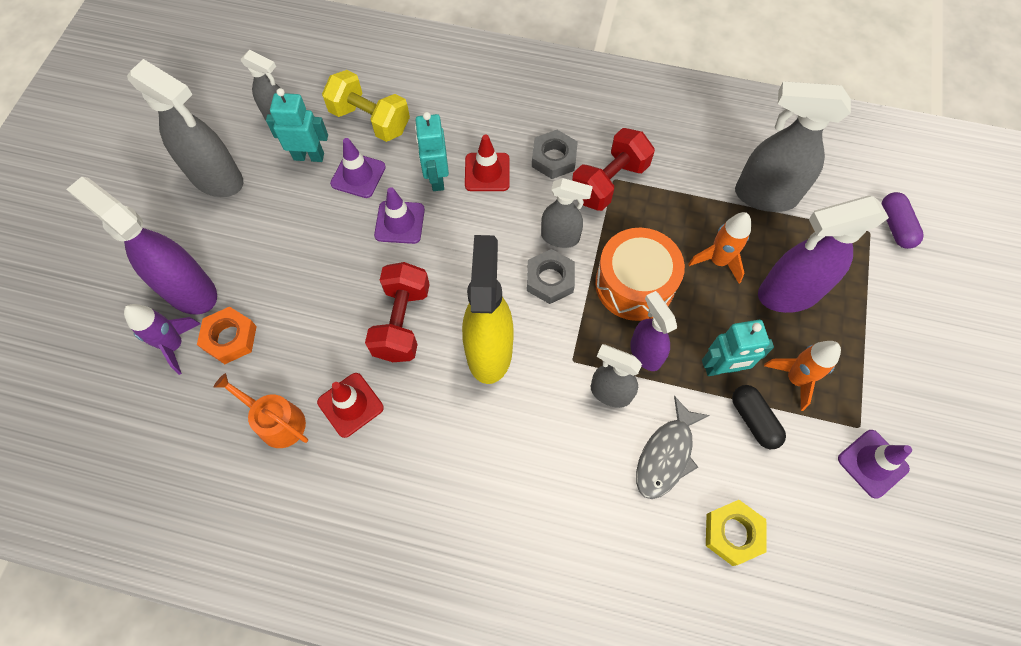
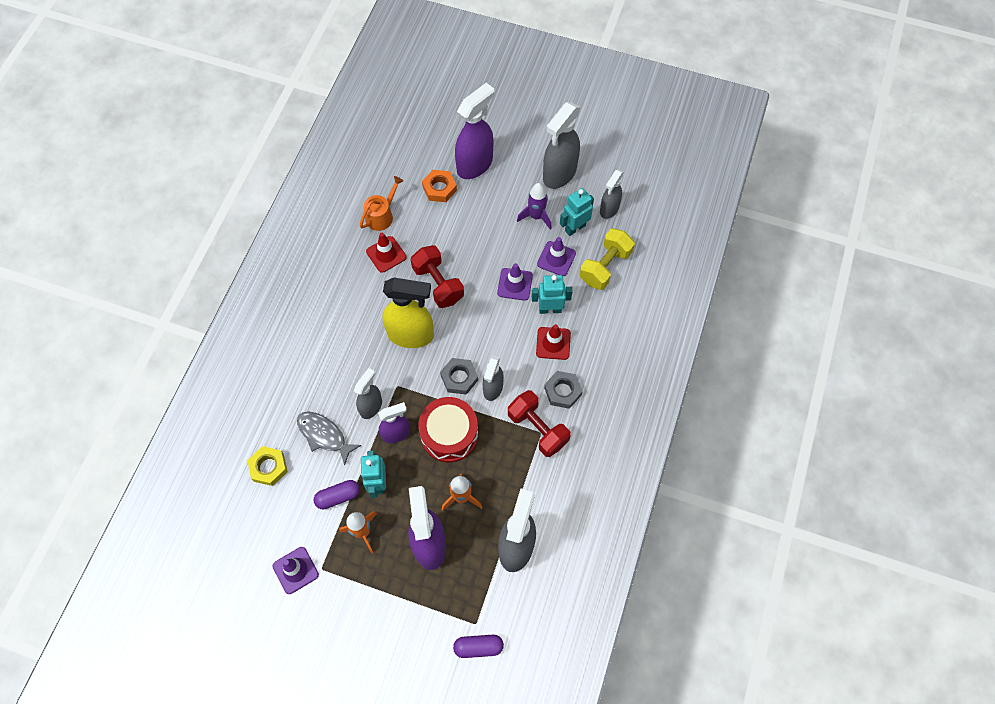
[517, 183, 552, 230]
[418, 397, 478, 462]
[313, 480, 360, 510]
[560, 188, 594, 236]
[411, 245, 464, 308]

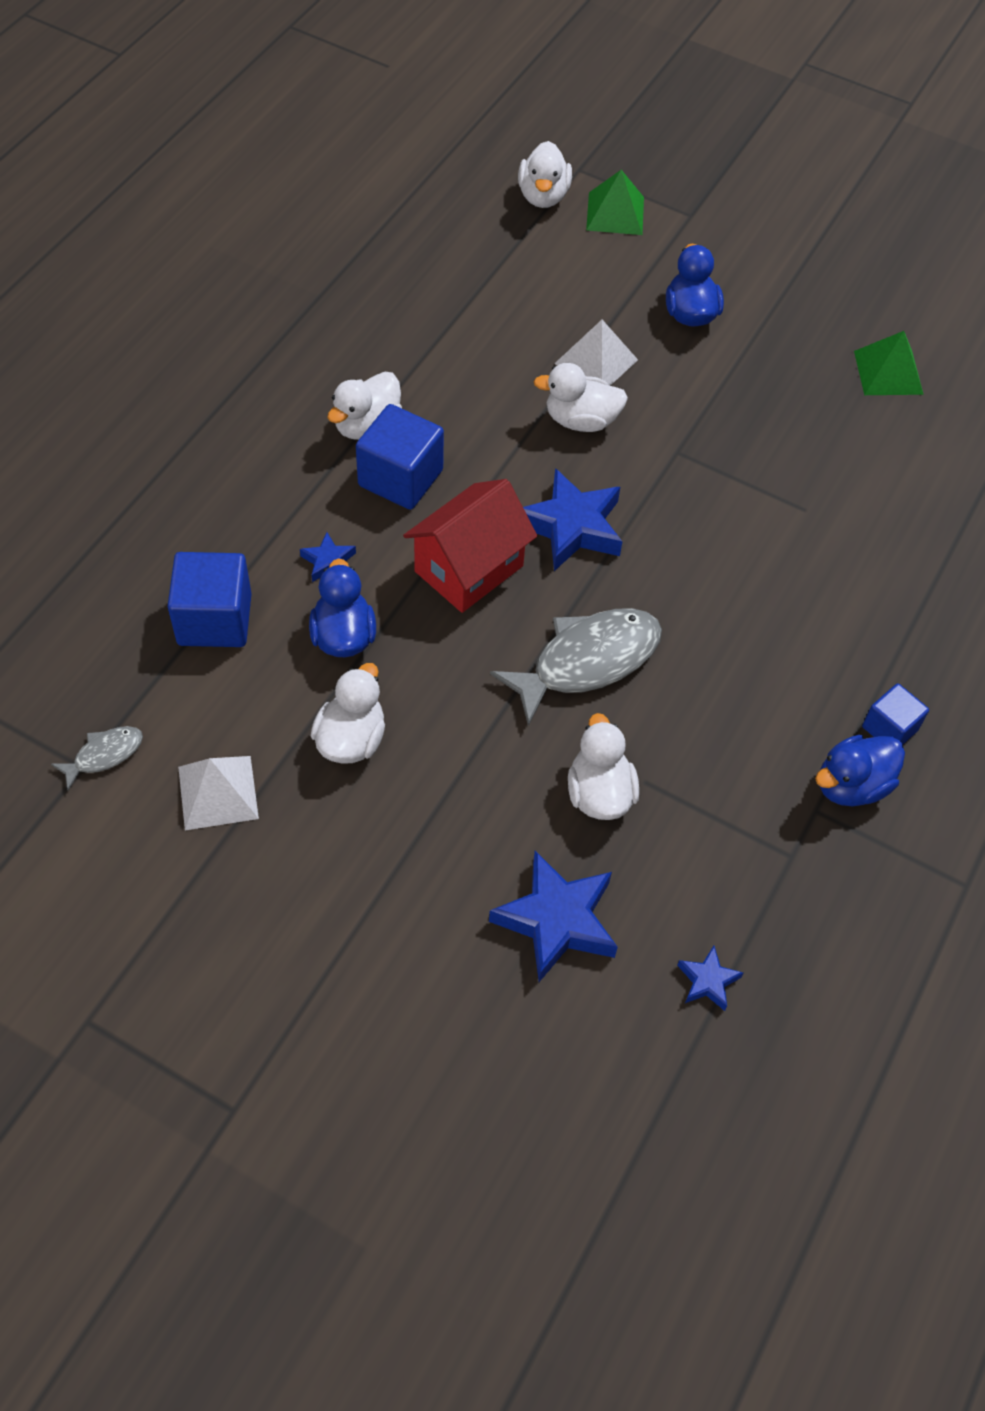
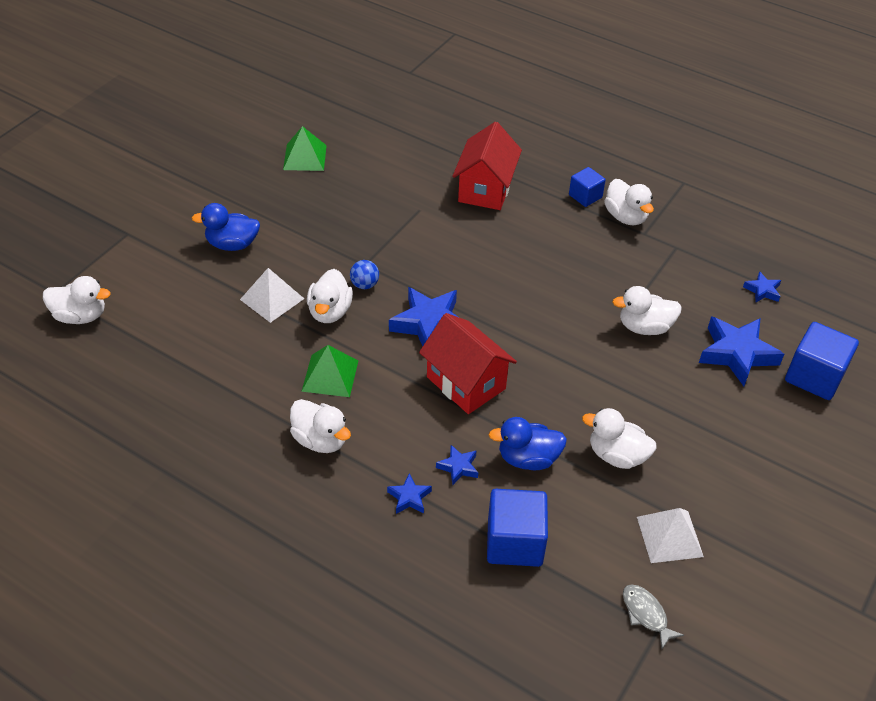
[490, 608, 662, 726] (first image)
[350, 260, 379, 289]
[387, 473, 432, 514]
[452, 122, 522, 210]
[785, 322, 859, 400]
[301, 345, 359, 397]
[604, 179, 654, 225]

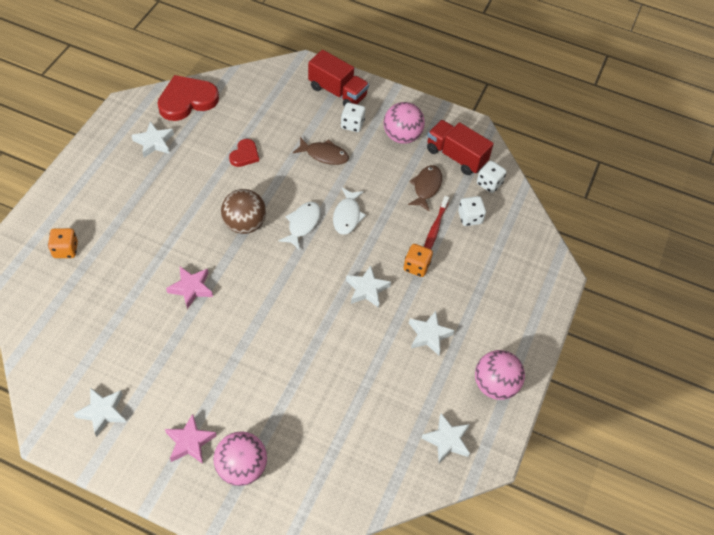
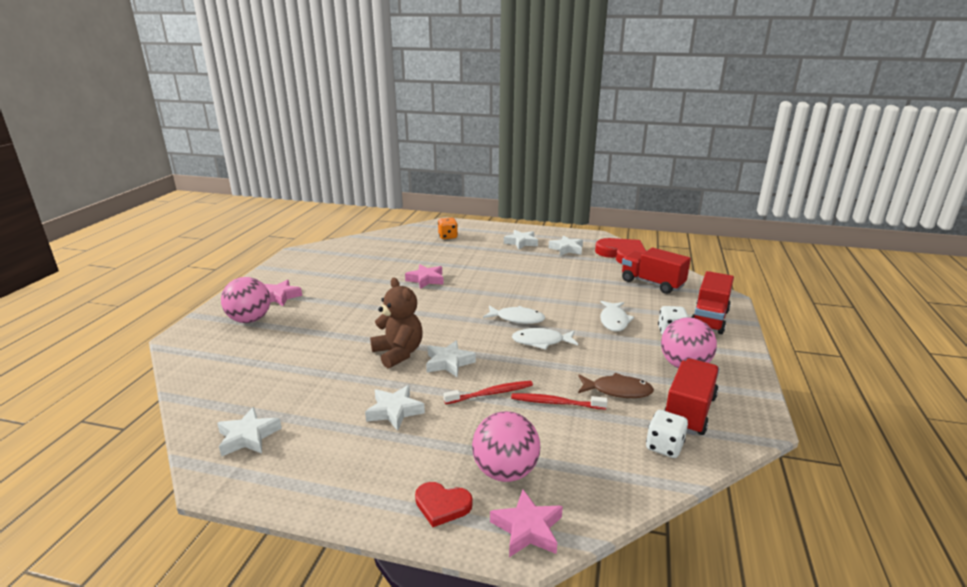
[221, 189, 266, 234] (first image)
[458, 196, 486, 226] (first image)
[370, 278, 423, 368]
[490, 490, 563, 557]
[622, 248, 691, 294]
[504, 230, 538, 249]
[415, 482, 473, 527]
[472, 411, 540, 482]
[443, 381, 533, 404]
[600, 301, 634, 332]

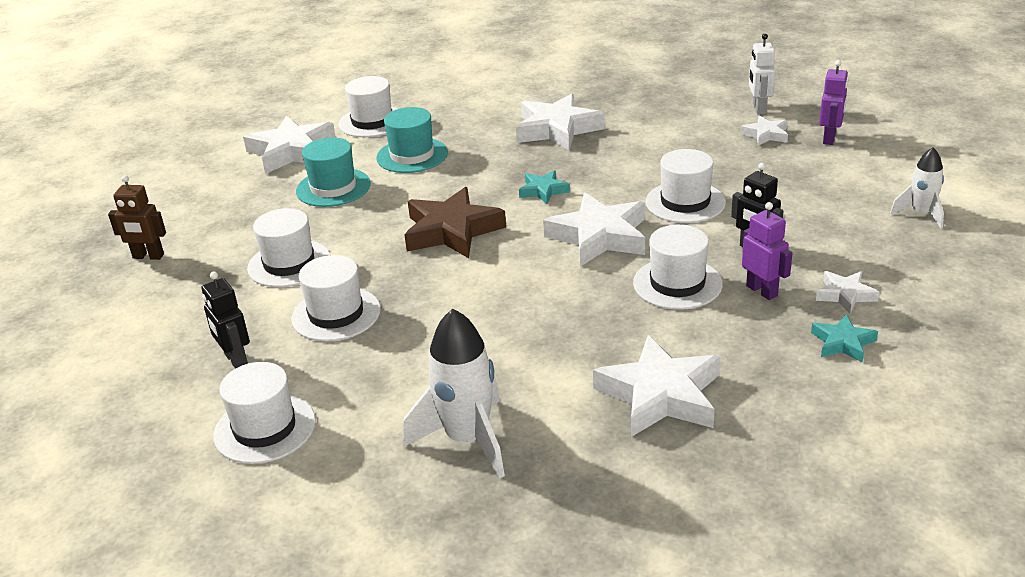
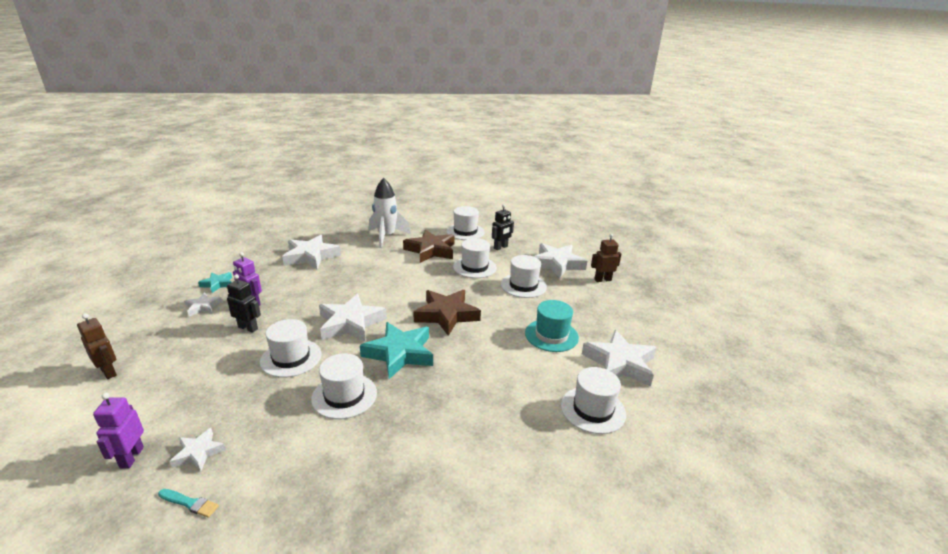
[376, 107, 448, 173] (first image)
[403, 230, 455, 263]
[533, 243, 587, 278]
[311, 353, 377, 419]
[158, 489, 219, 518]
[77, 313, 117, 379]
[492, 204, 514, 250]
[360, 322, 433, 379]

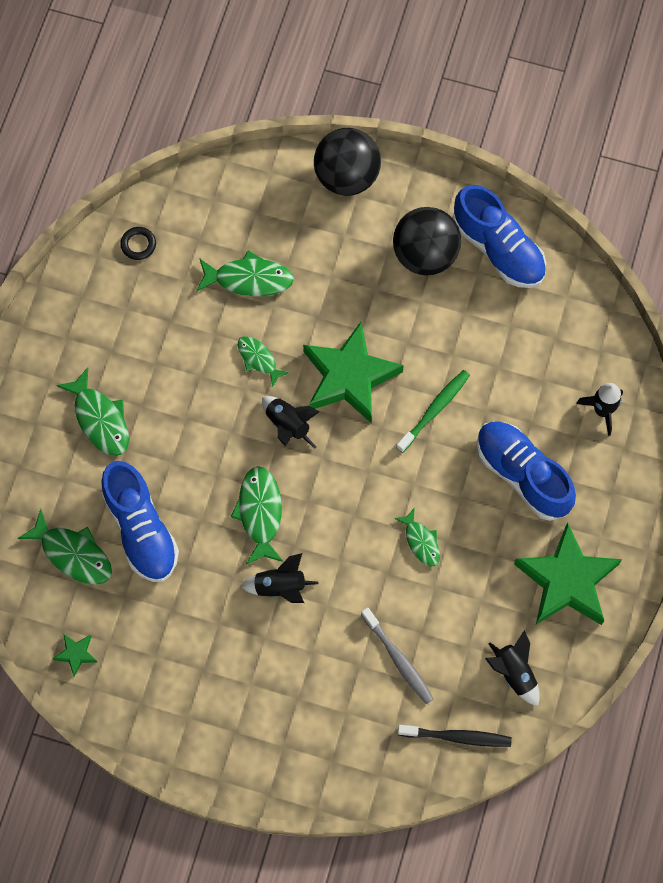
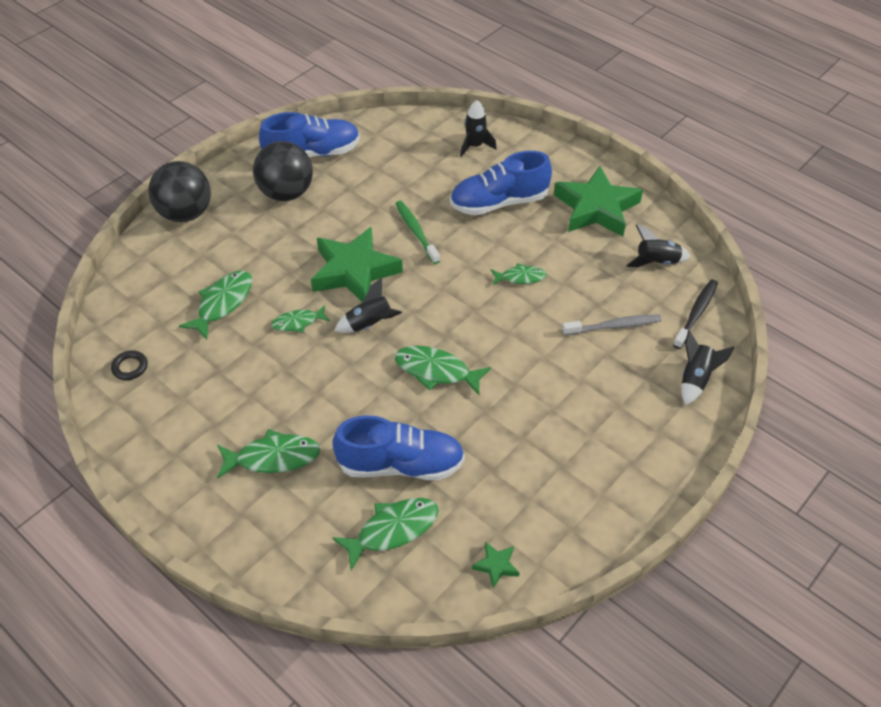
[681, 330, 734, 405]

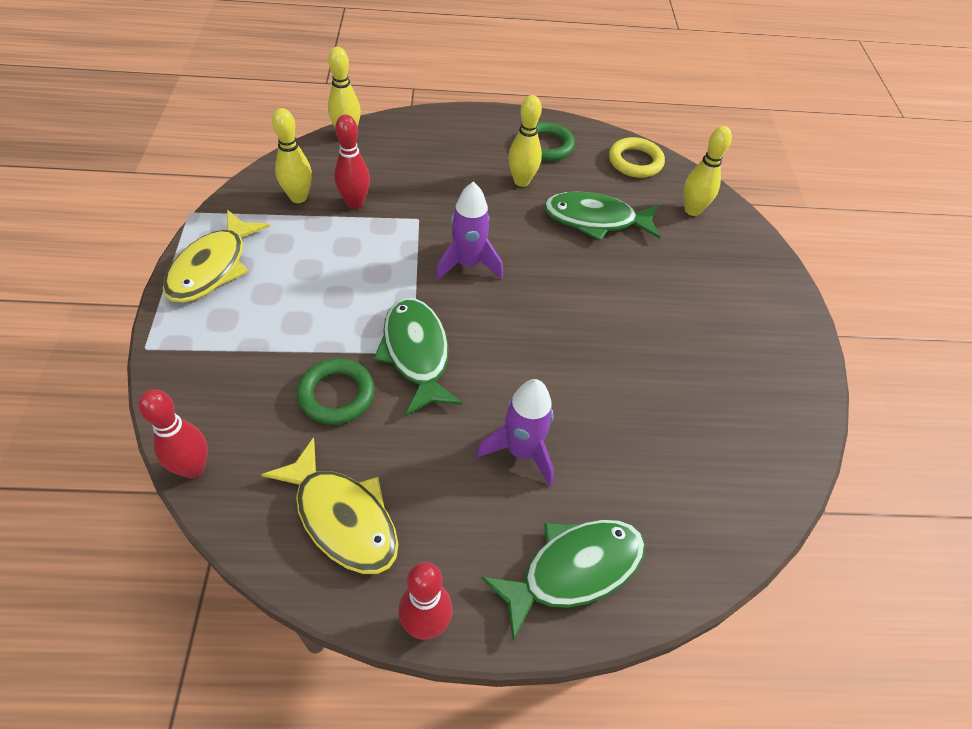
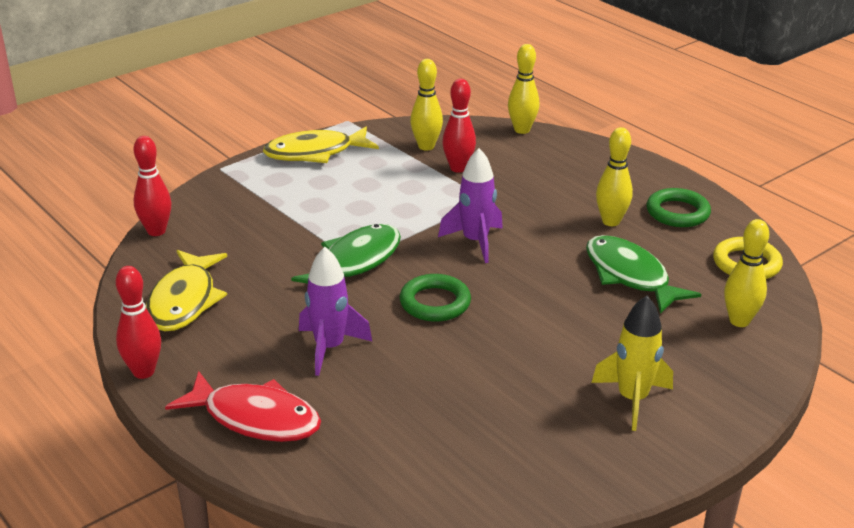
[591, 296, 673, 431]
[400, 274, 471, 322]
[165, 371, 321, 442]

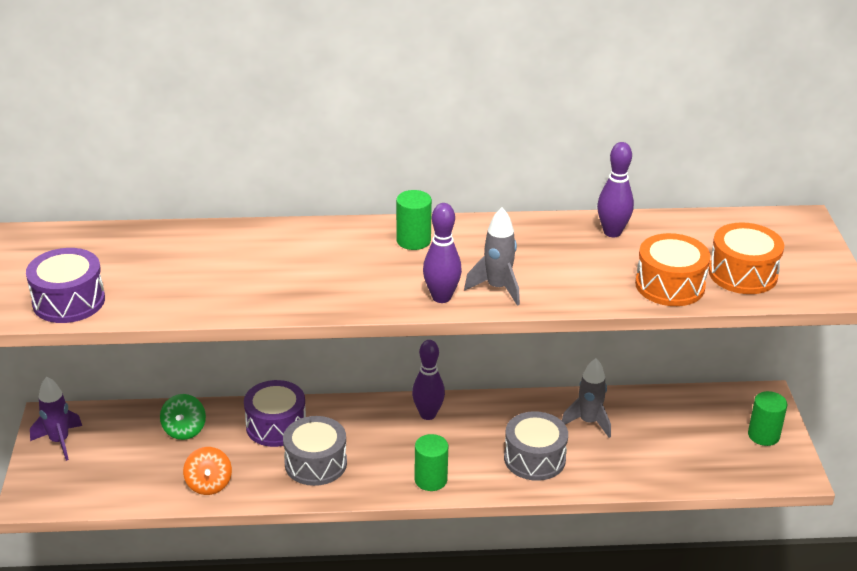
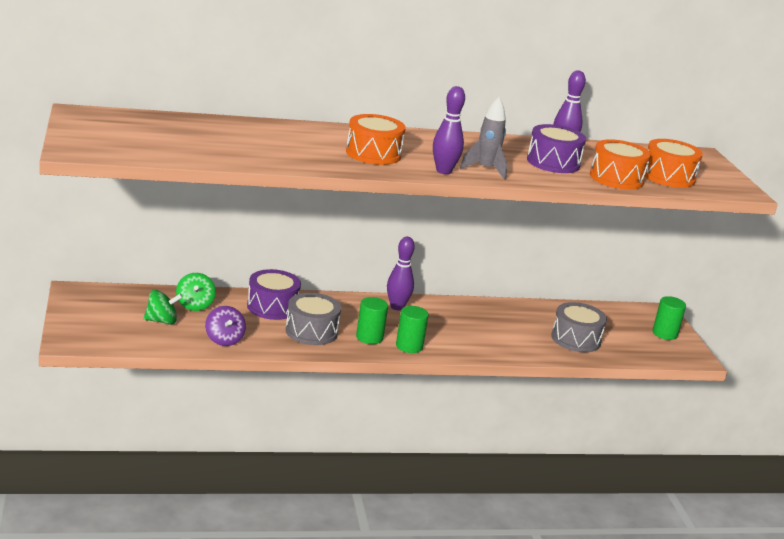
[30, 377, 82, 461] (first image)
[562, 358, 611, 438] (first image)
[144, 290, 183, 325]
[346, 114, 406, 165]
[527, 124, 586, 173]
[356, 297, 388, 344]
[551, 302, 607, 352]
[205, 306, 246, 346]

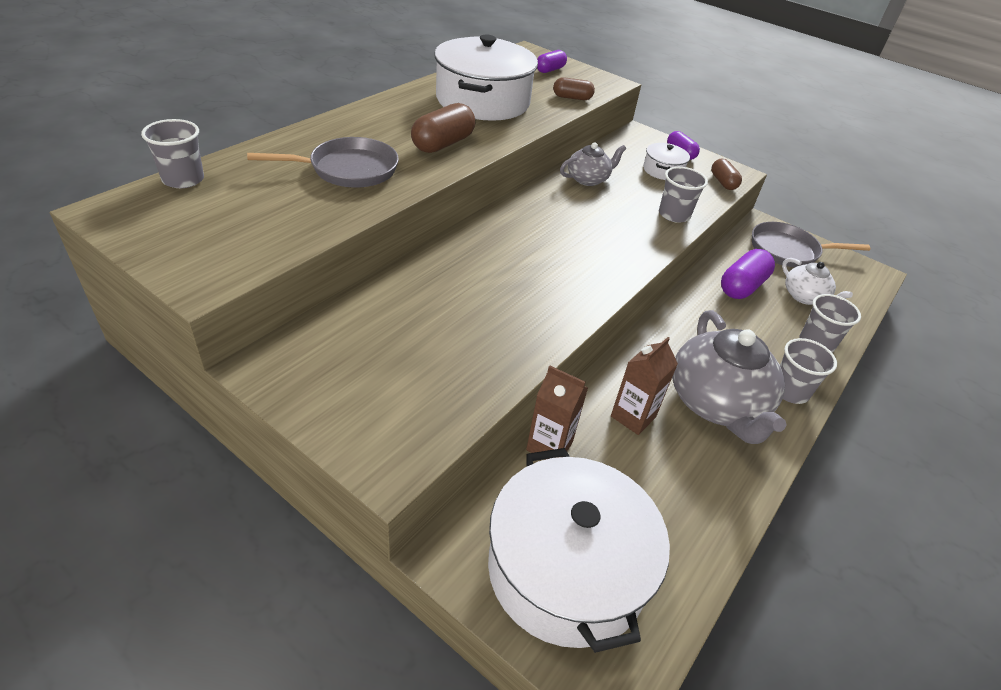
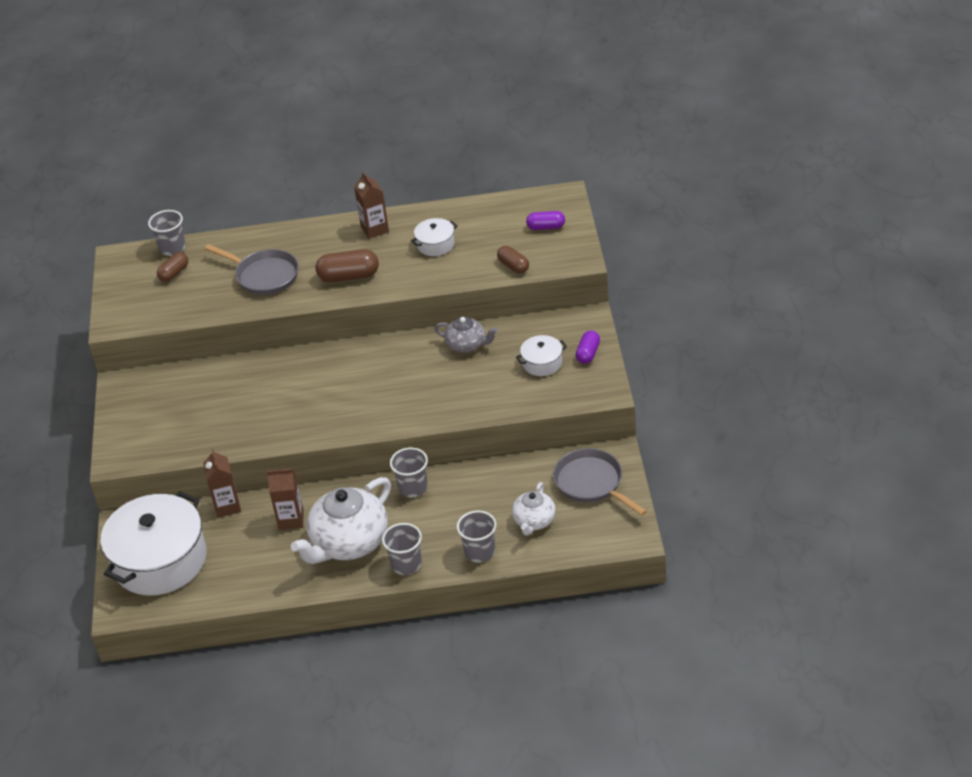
[721, 249, 775, 299] (first image)
[354, 172, 389, 239]
[390, 447, 428, 497]
[157, 252, 188, 282]
[291, 477, 391, 564]
[411, 218, 457, 256]

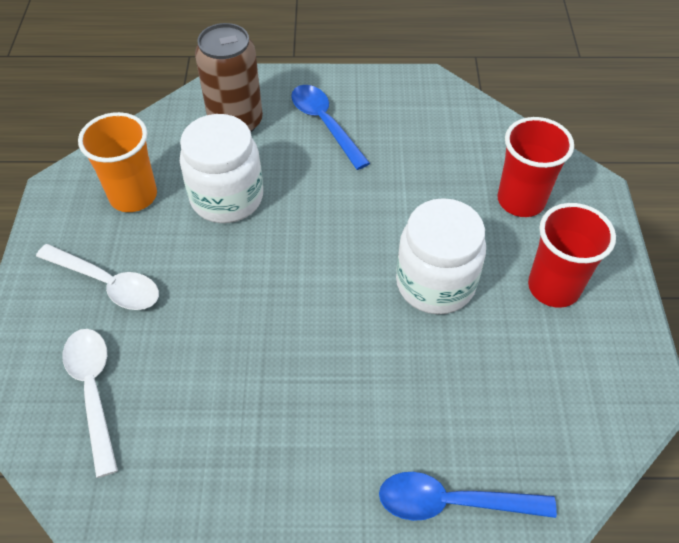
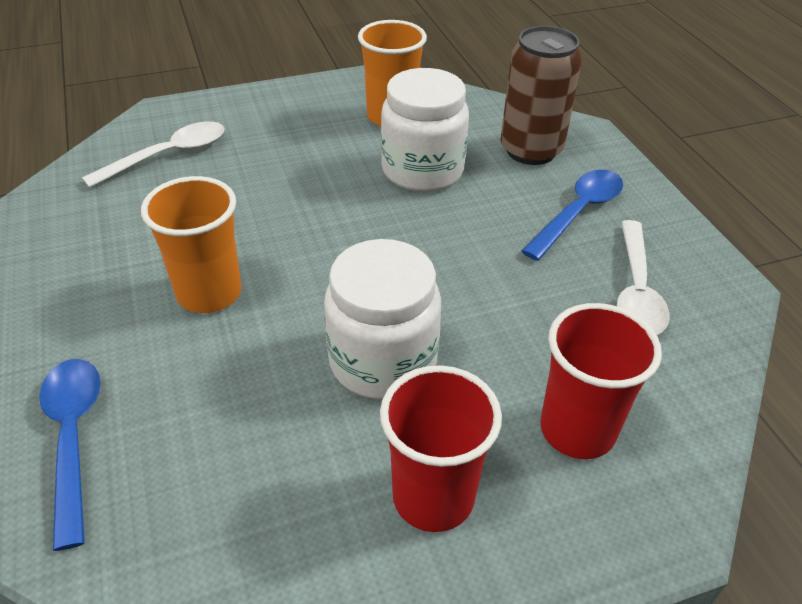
[141, 176, 242, 313]
[617, 220, 670, 335]

